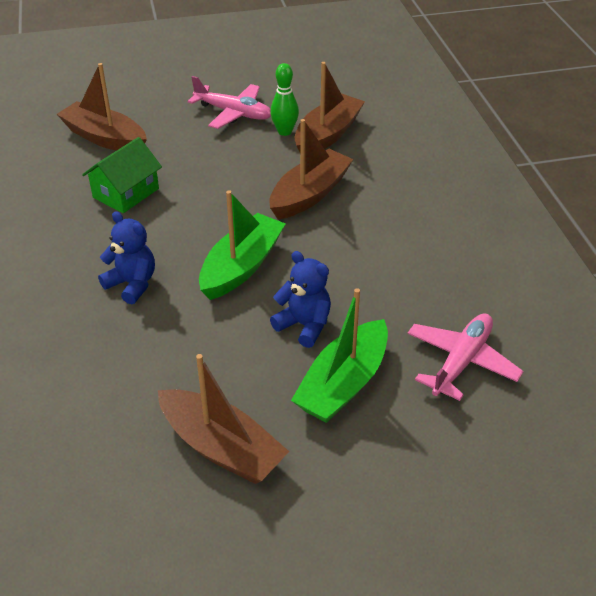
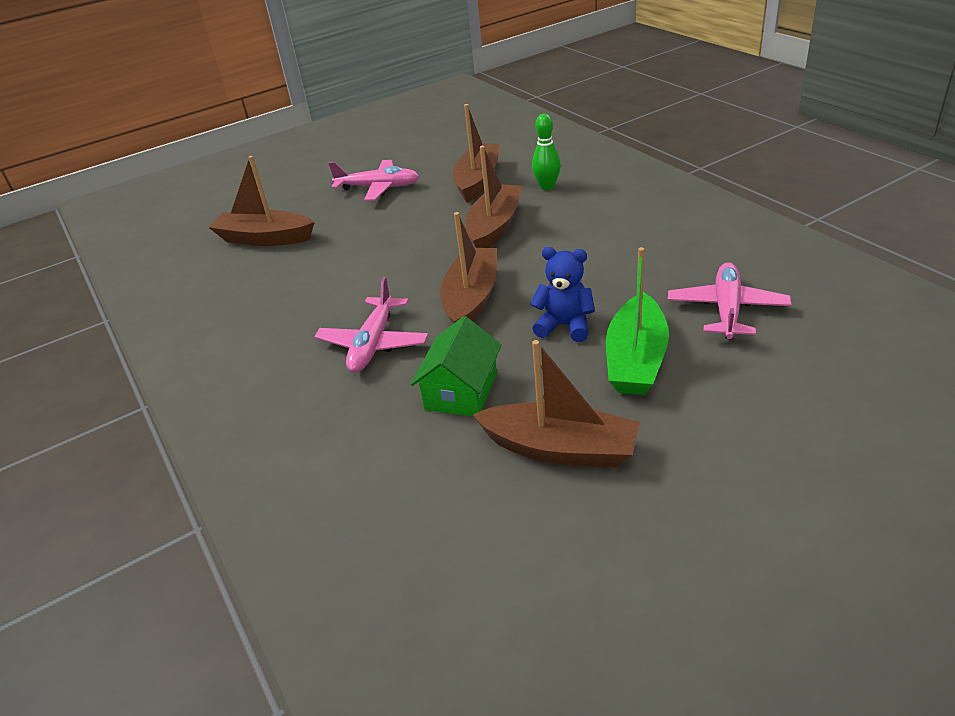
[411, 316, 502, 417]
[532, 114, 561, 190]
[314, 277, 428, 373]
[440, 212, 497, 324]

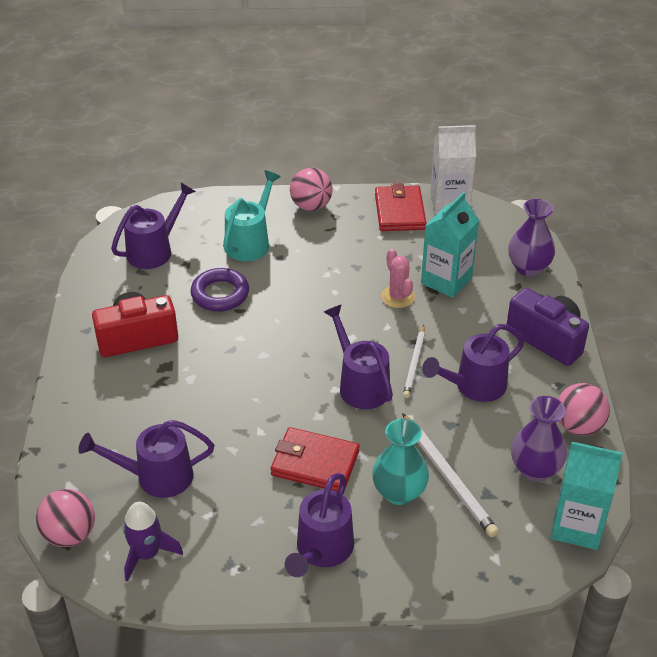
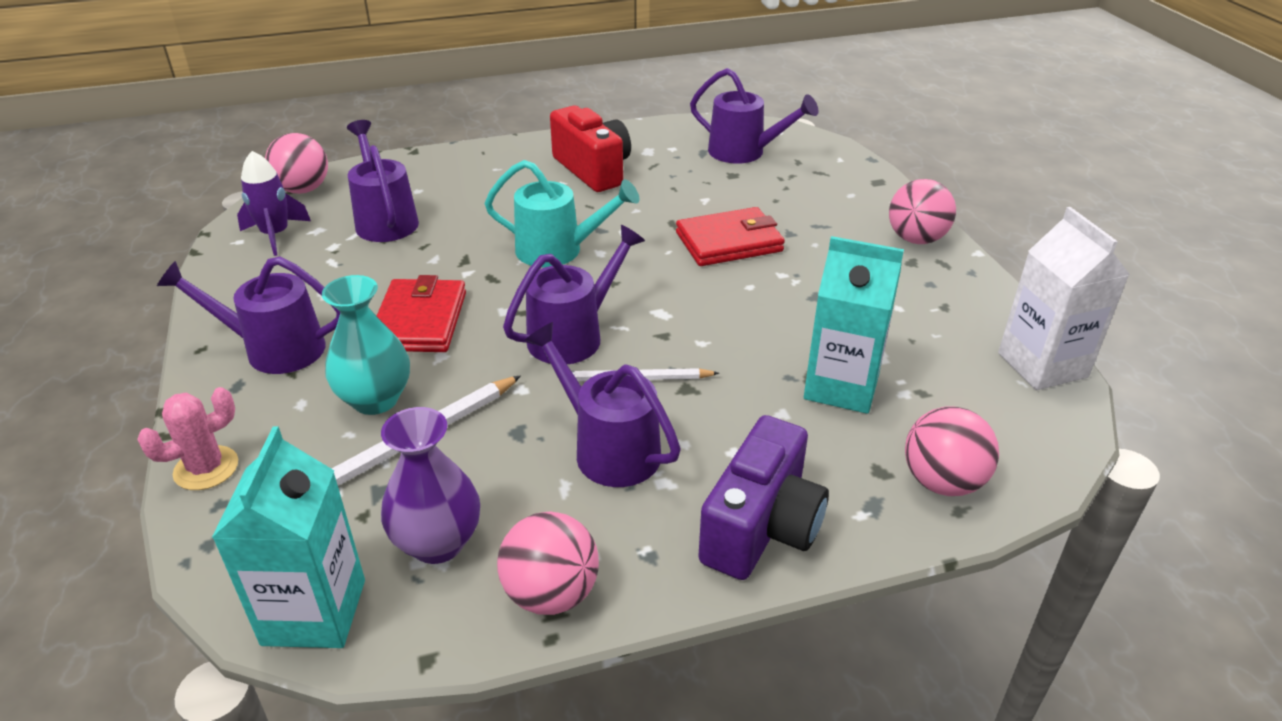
[191, 268, 249, 311] (first image)
[484, 160, 640, 267]
[676, 207, 785, 266]
[137, 387, 238, 490]
[905, 407, 999, 496]

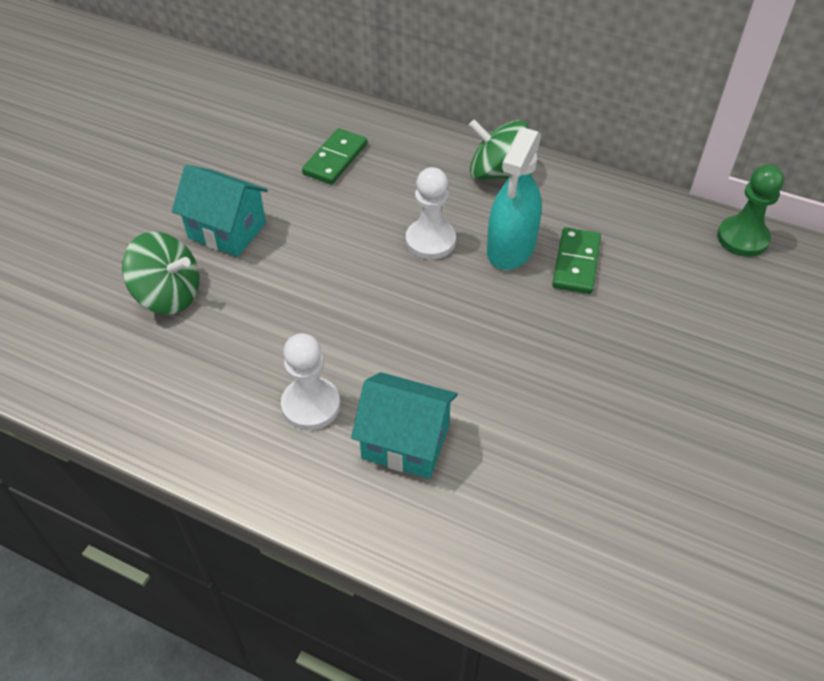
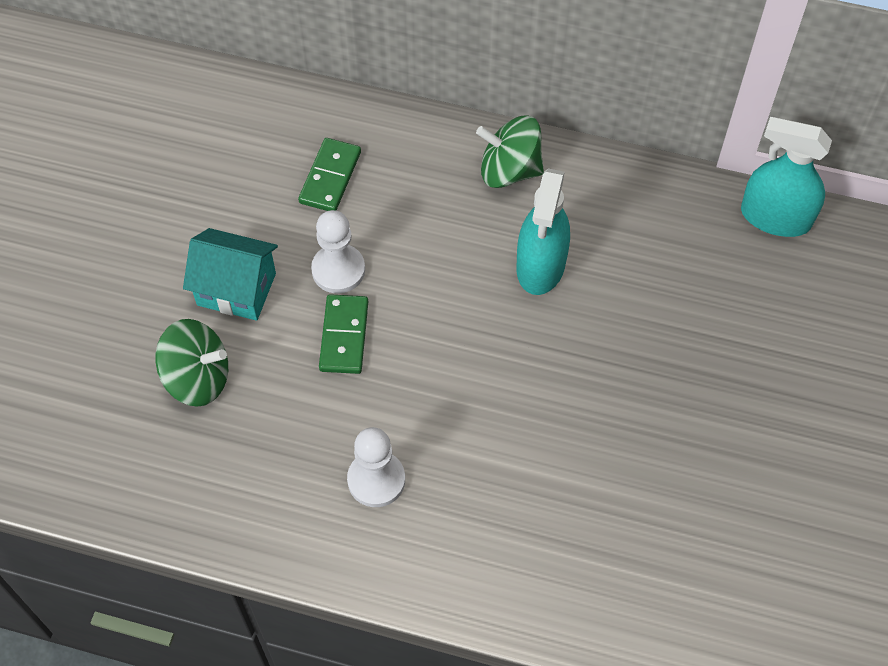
[351, 372, 458, 479] (first image)
[311, 210, 365, 294]
[319, 294, 368, 374]
[741, 117, 832, 237]

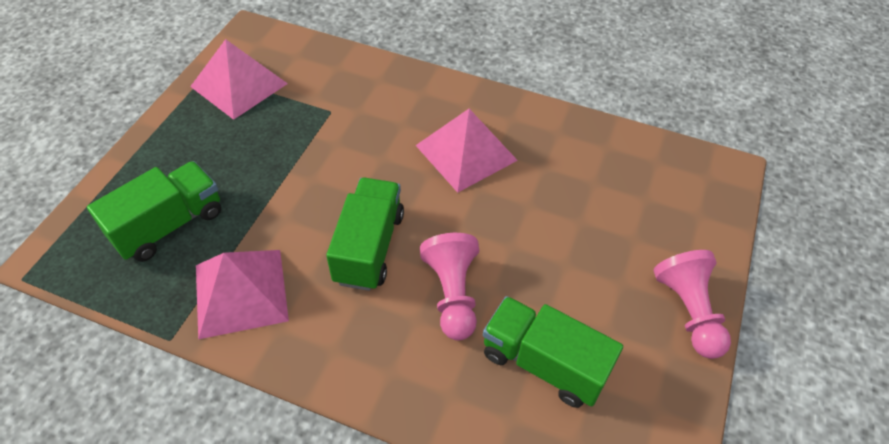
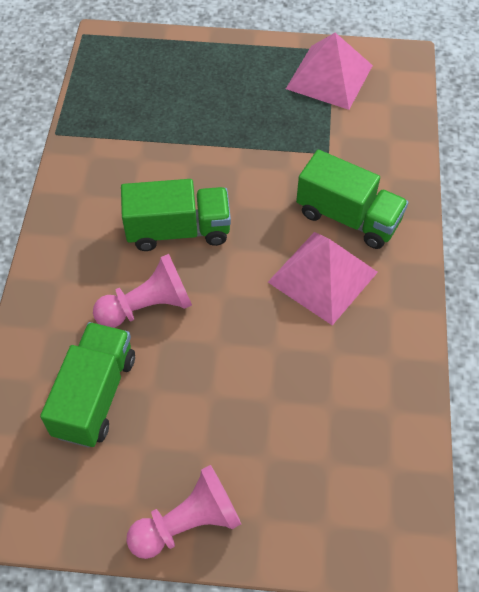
[196, 250, 289, 339] (first image)
[296, 150, 409, 249]

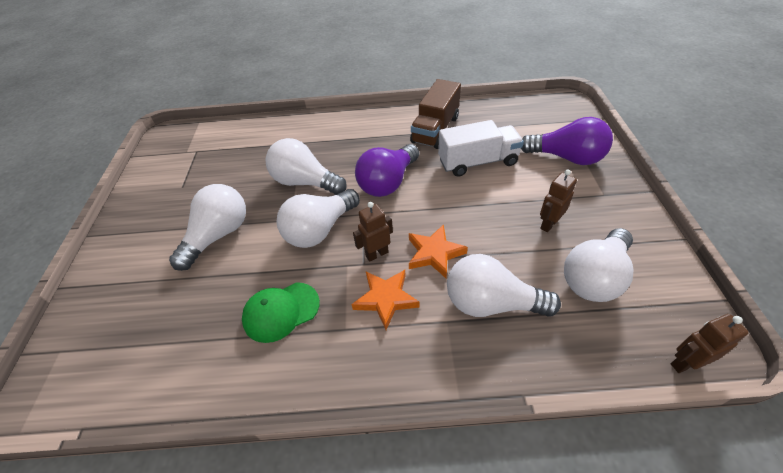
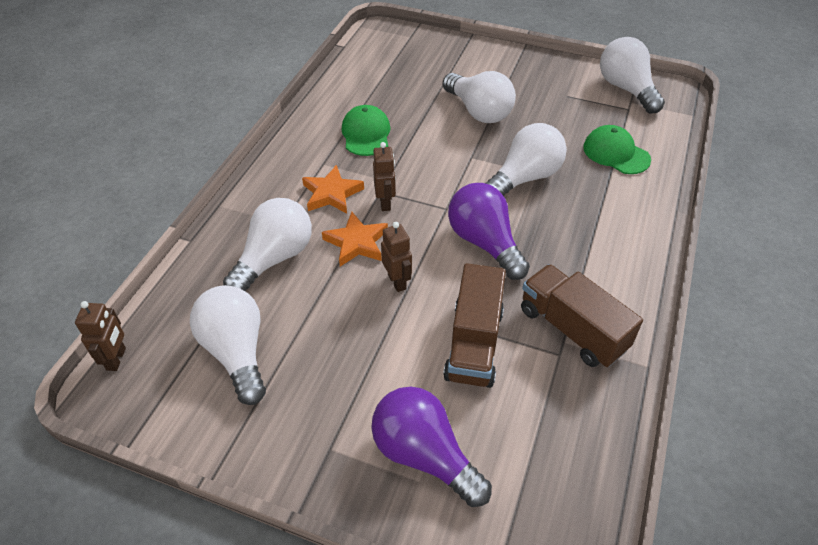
[583, 125, 651, 174]
[600, 37, 665, 114]
[381, 222, 412, 292]
[443, 263, 506, 388]
[371, 387, 492, 507]

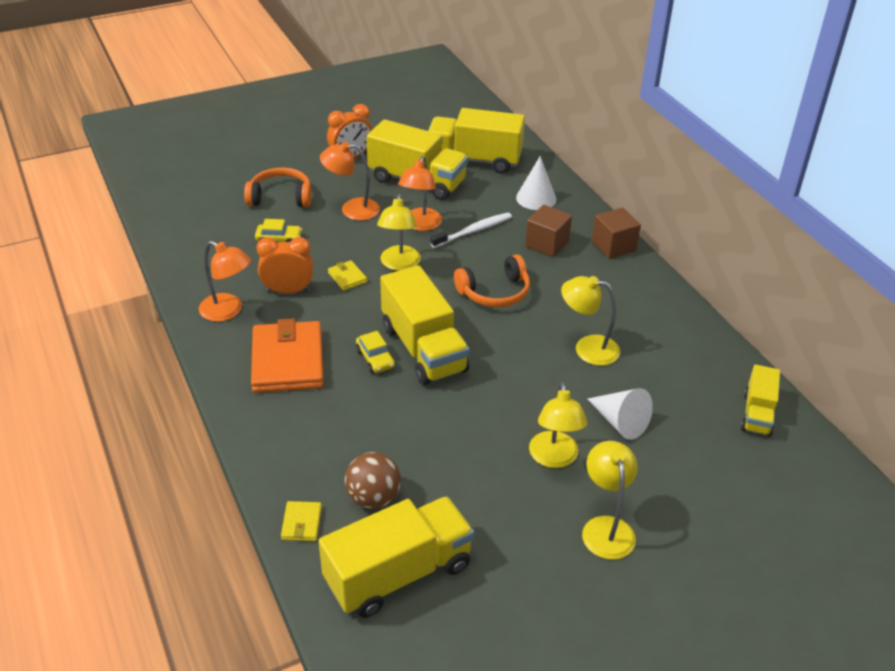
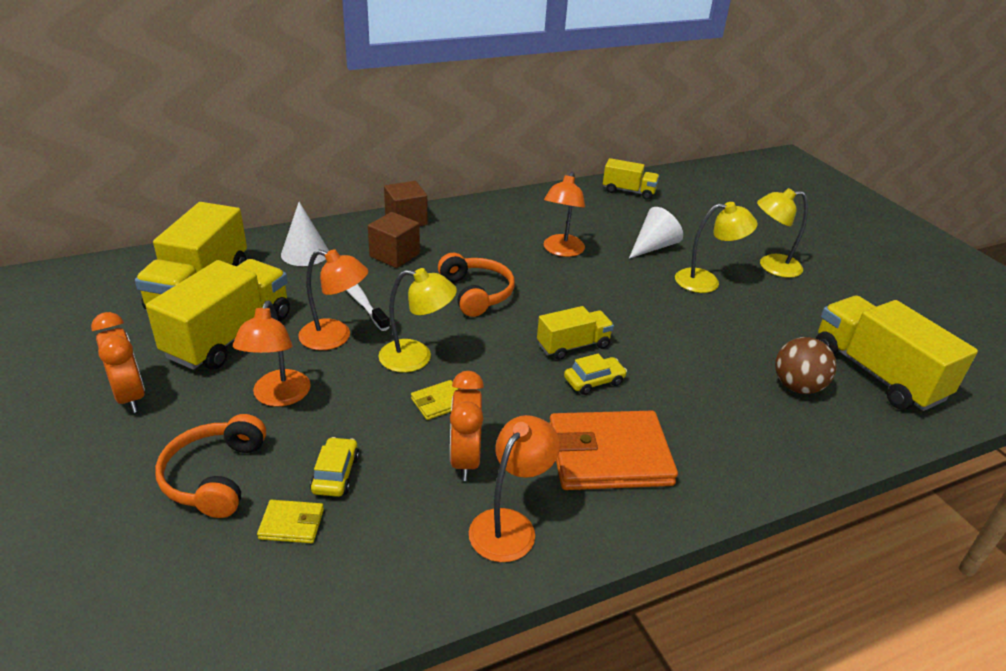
[257, 500, 324, 543]
[544, 172, 585, 257]
[537, 306, 614, 360]

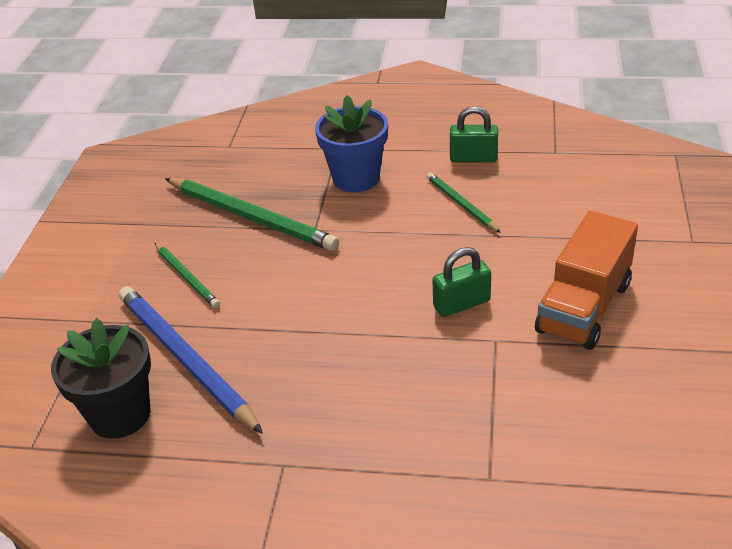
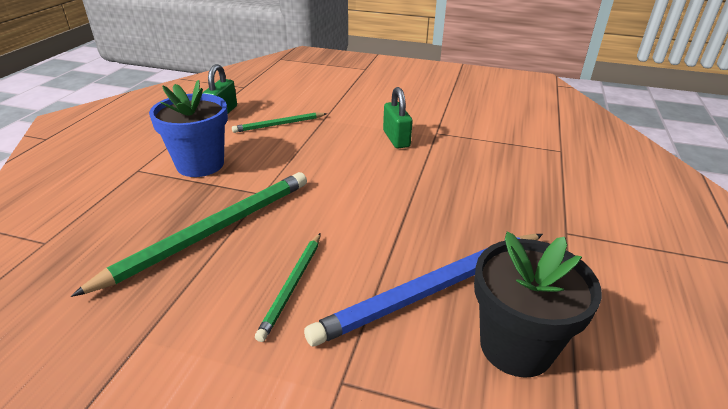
[535, 211, 638, 350] (first image)
[255, 233, 321, 342]

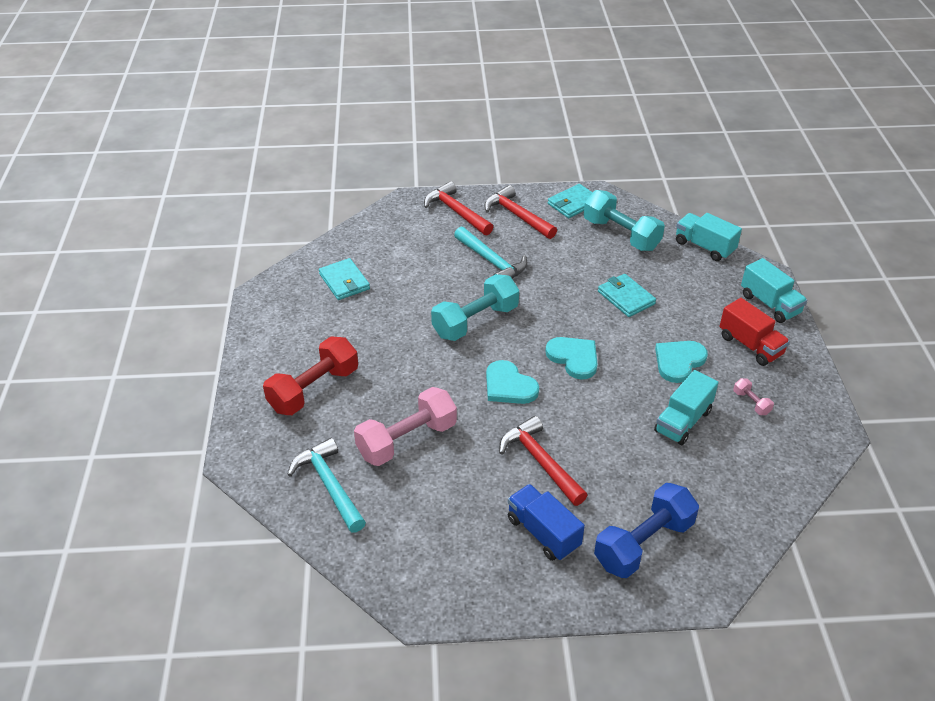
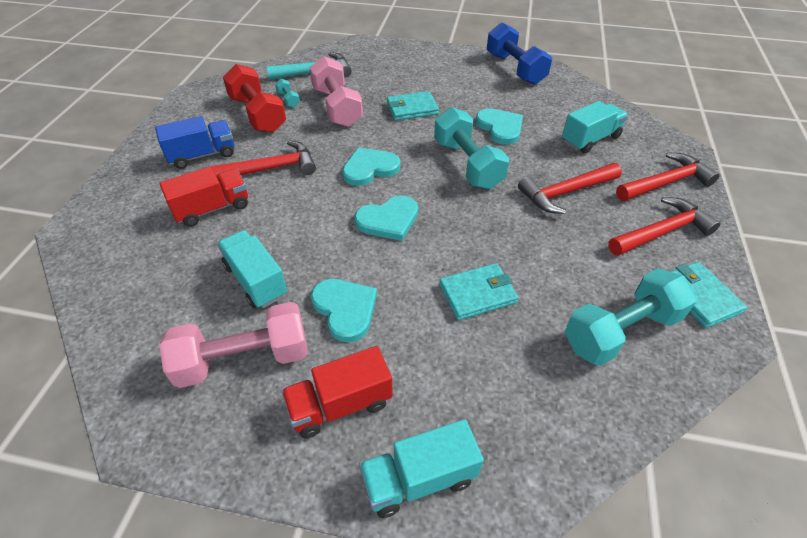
[159, 167, 248, 227]
[275, 79, 300, 108]
[475, 108, 523, 145]
[223, 64, 286, 133]
[387, 91, 439, 121]
[487, 22, 552, 85]
[562, 101, 628, 154]
[518, 163, 622, 214]
[159, 302, 308, 388]

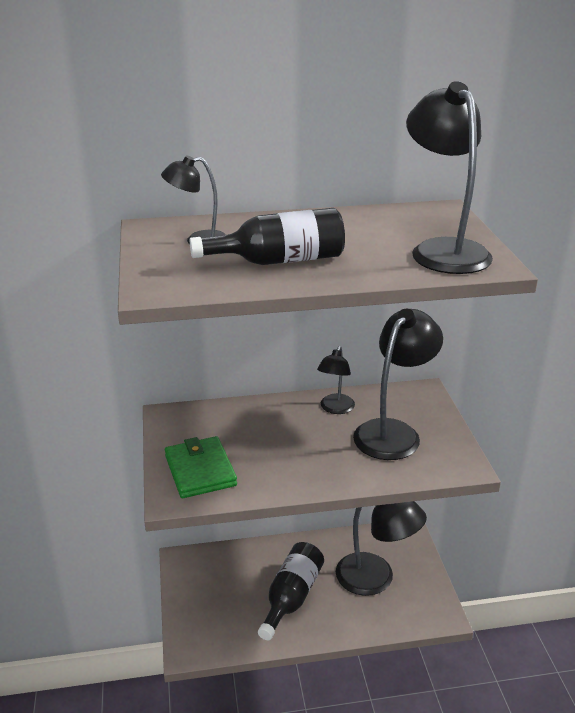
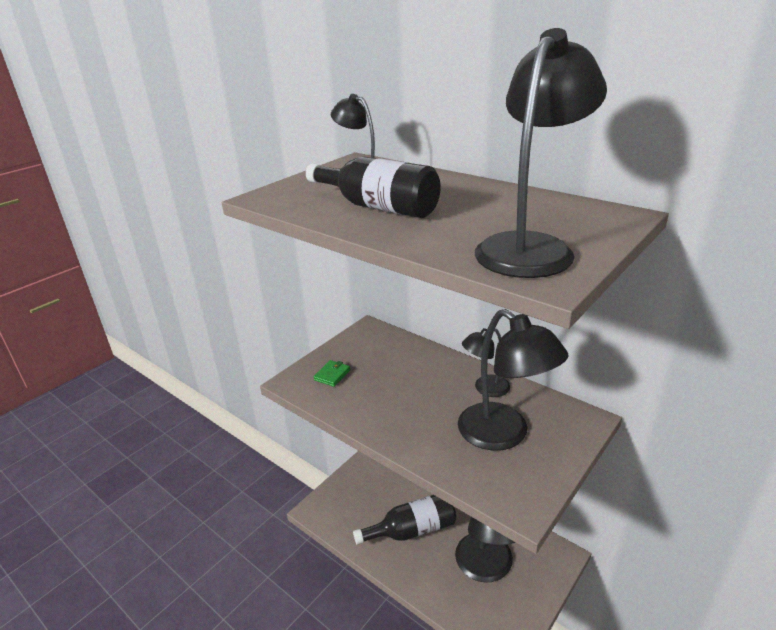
[458, 309, 569, 451]
[313, 360, 351, 387]

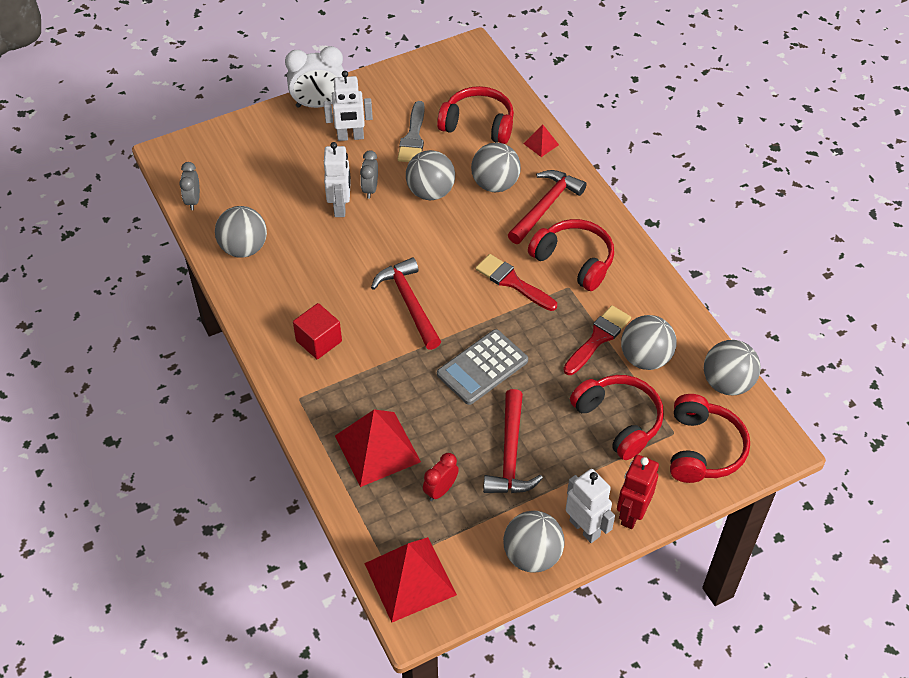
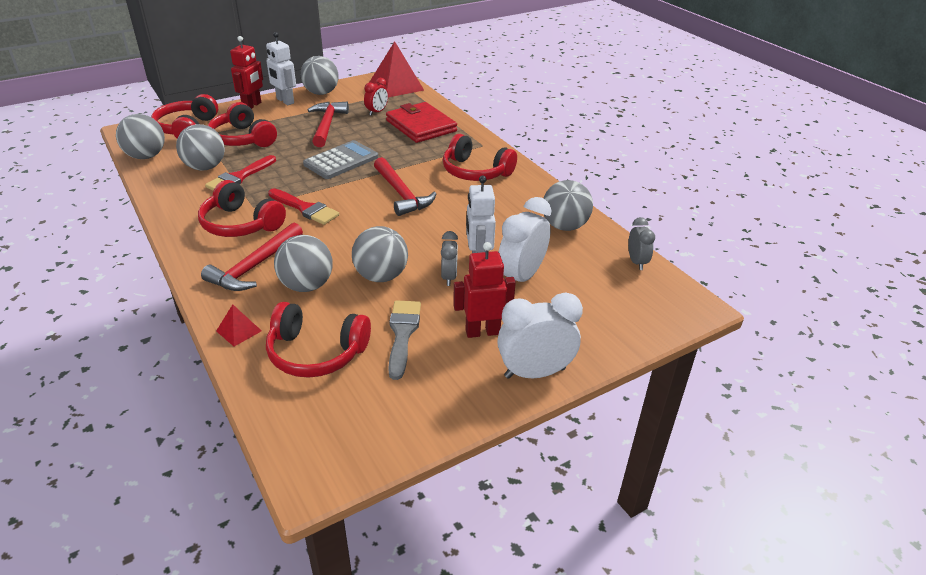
[499, 197, 552, 282]
[443, 134, 517, 181]
[386, 102, 457, 143]
[453, 242, 516, 338]

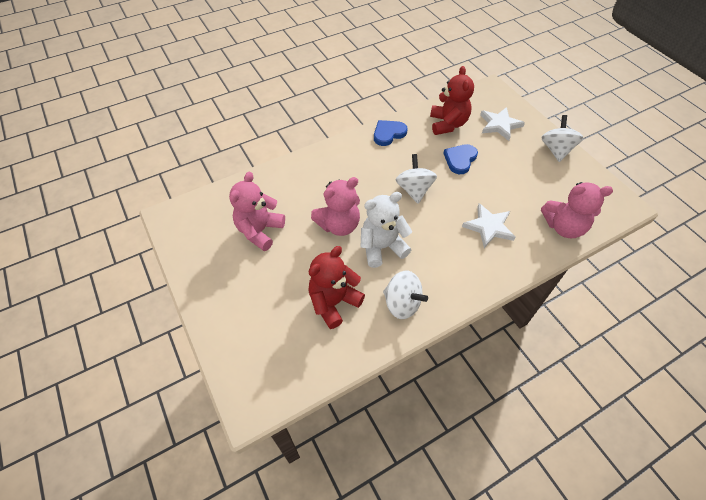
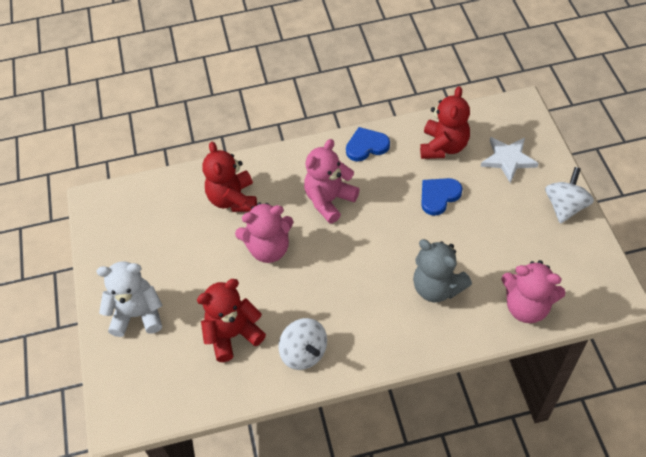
[396, 154, 437, 204] (first image)
[203, 142, 257, 212]
[304, 139, 359, 224]
[97, 261, 162, 337]
[413, 239, 472, 302]

